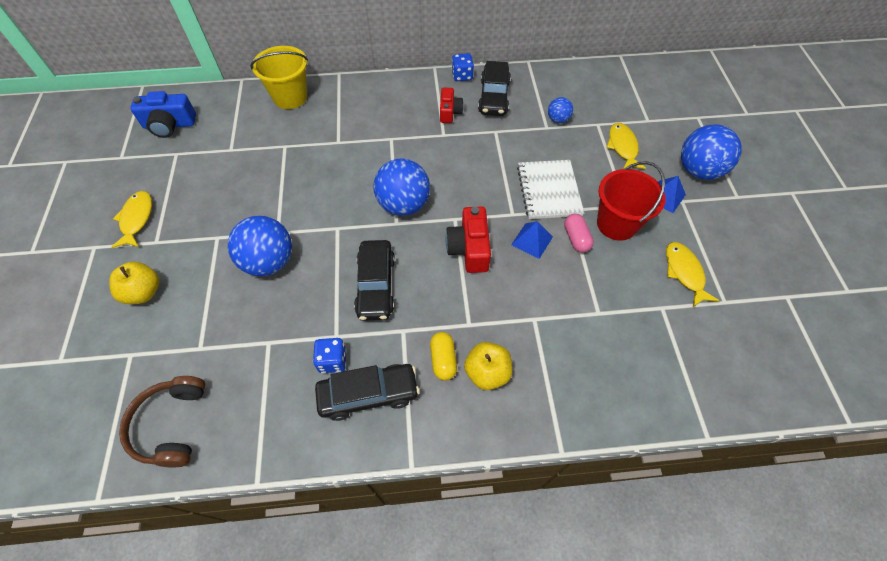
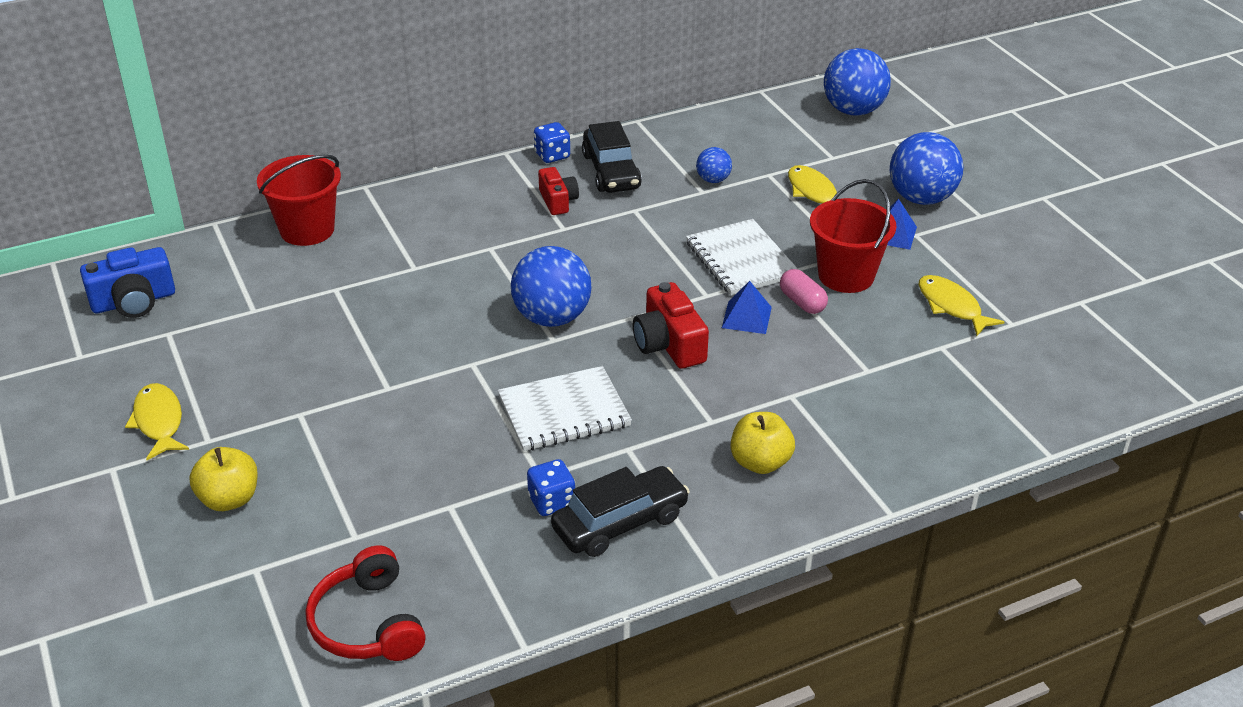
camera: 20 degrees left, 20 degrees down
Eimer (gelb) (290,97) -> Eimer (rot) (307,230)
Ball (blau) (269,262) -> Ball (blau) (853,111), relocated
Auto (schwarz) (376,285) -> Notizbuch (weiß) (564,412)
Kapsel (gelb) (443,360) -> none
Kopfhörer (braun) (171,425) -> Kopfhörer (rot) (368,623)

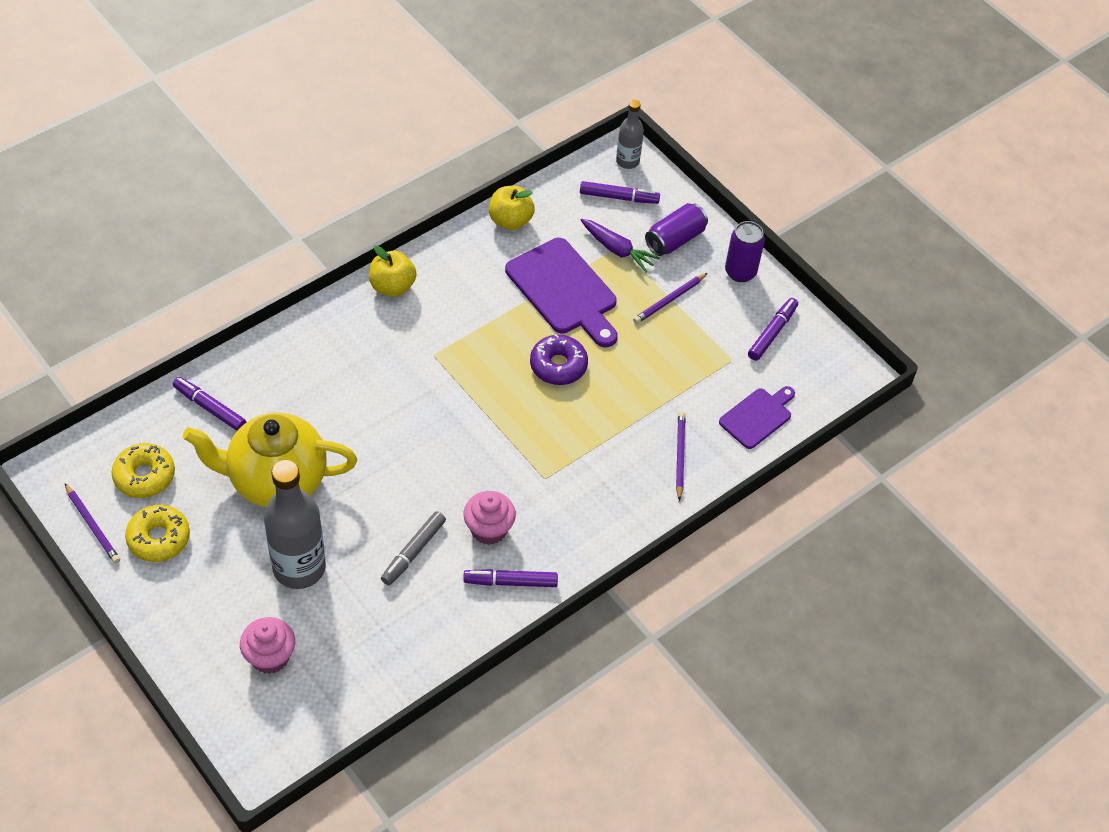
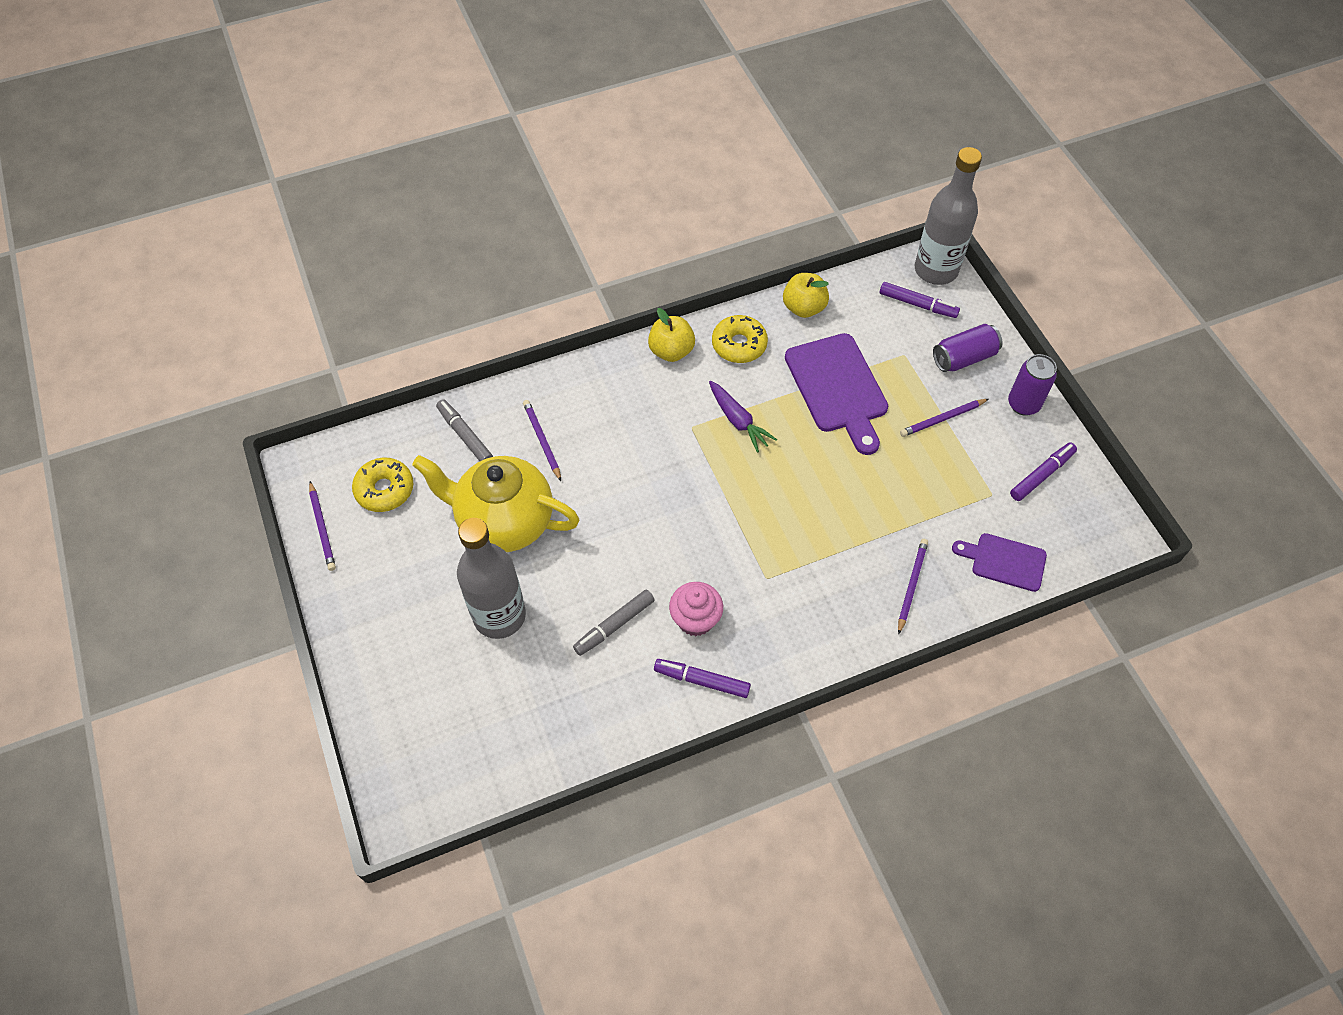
camera: 20 degrees right, 5 degrees up
Flasche (grau) (627,161) -> Flasche (grau) (936,270), x1.86
Karotte (lila) (617,250) -> Karotte (lila) (738,421), relocated
Donut (lila) (558,365) -> none
Filzstift (lila) (210,408) -> Filzstift (grau) (465,435)
Schneidebrett (lila) (757,417) -> Schneidebrett (lila) (1004,561), 135 degrees counterclockwise
Donut (gelb) (159,538) -> Donut (gelb) (739,345), relocated
Muffin (rosa) (270,657) -> none
none -> Bleistift (lila) (542,440)

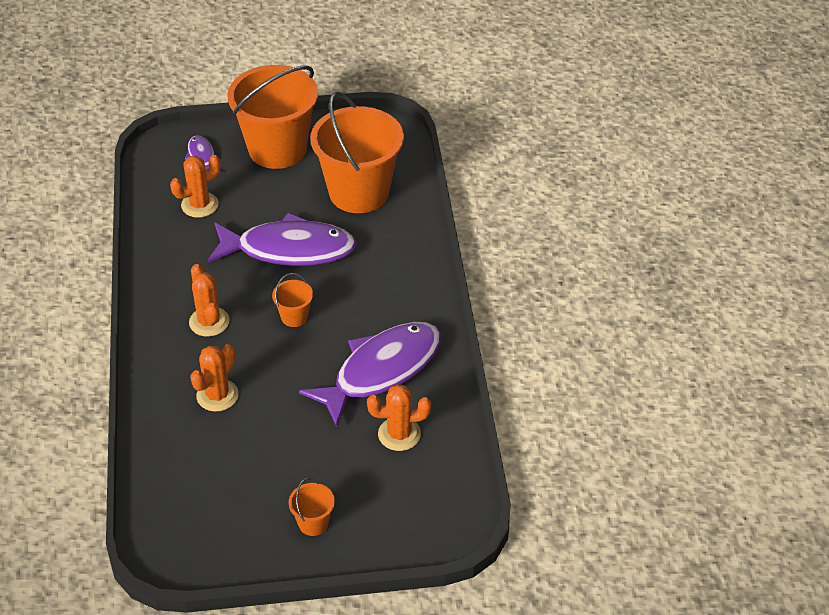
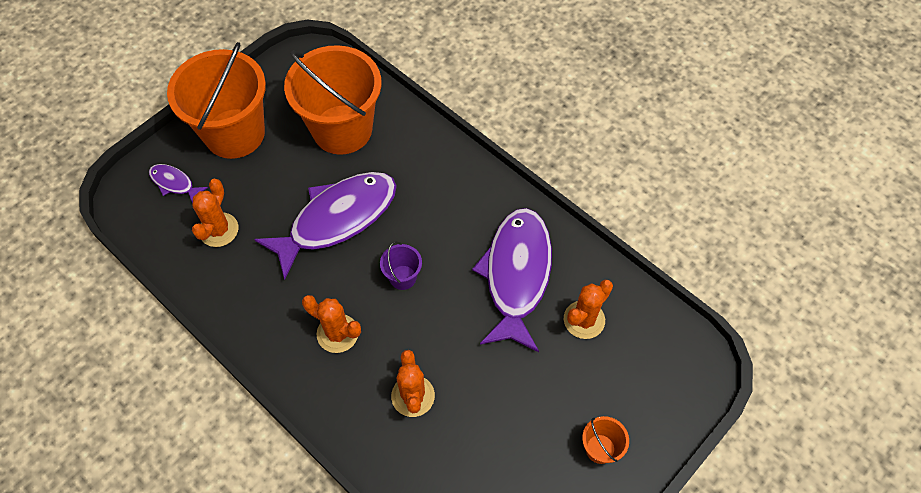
camera: 40 degrees left, 15 degrees up
Eimer (orange) (294,317) -> Eimer (lila) (403,277)

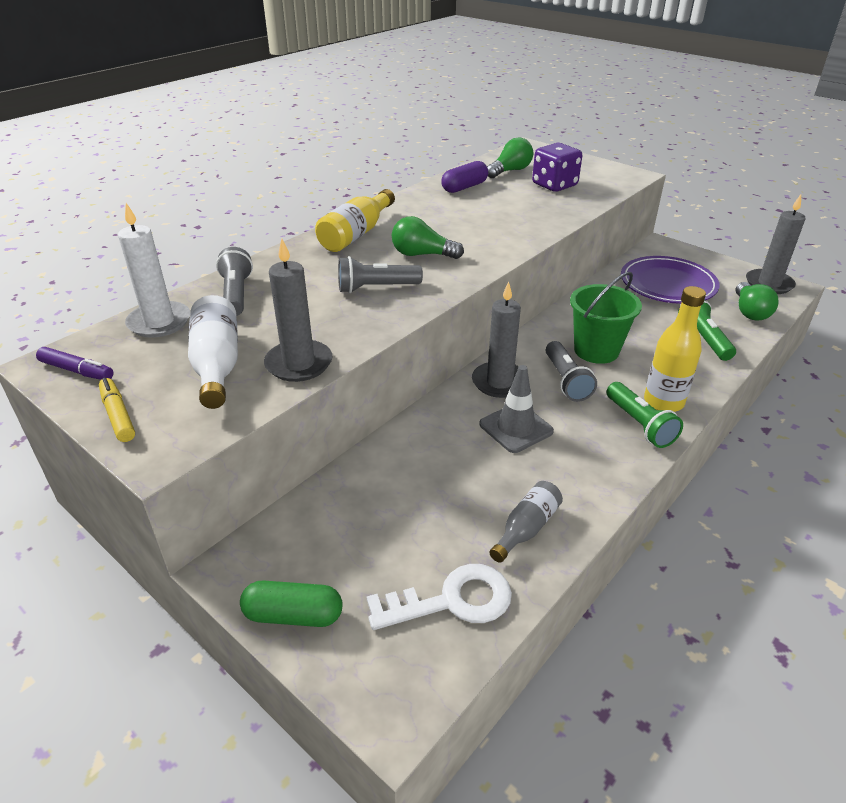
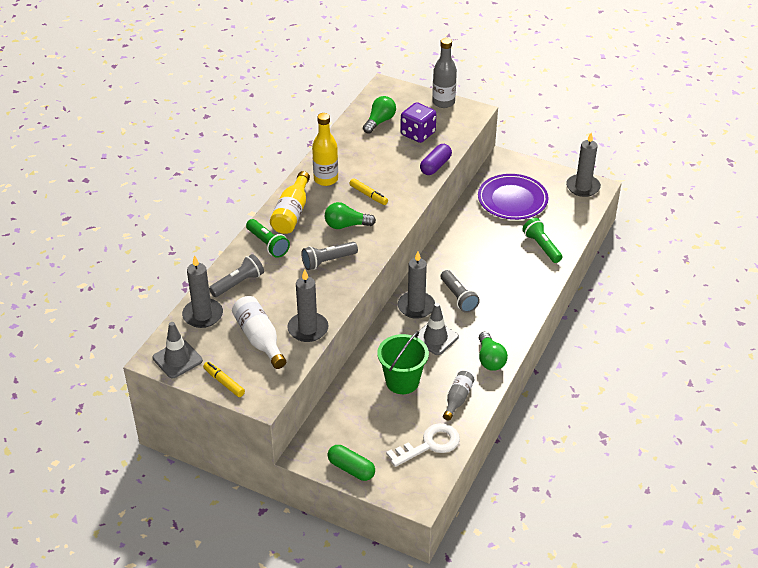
camera: 15 degrees left, 5 degrees up
Kapsel (lila) (464,187) -> Kapsel (lila) (435,166), relocated
Kerze (weiß) (159,322) -> Kerze (grau) (203,315)
Taschenlampe (grau) (236,294) -> Taschenlampe (grau) (238,283), 75 degrees clockwise
Eimer (grün) (596,350) -> Eimer (grün) (402,381), relocated
Glühbirne (grün) (749,311) -> Glühbirne (grün) (490,359), relocated
Flasche (gelb) (663,402) -> Flasche (gelb) (326,179), relocated
Filzstift (lila) (77,371) -> Leitkegel (grau) (177,359)
Taschenlampe (grün) (639,424) -> Taschenlampe (grün) (268,244), relocated
Kapsel (grün) (293,615) -> Kapsel (grün) (351,469), 45 degrees clockwise
none -> Flasche (grau) (443,102)
none -> Filzstift (gelb) (368,195)

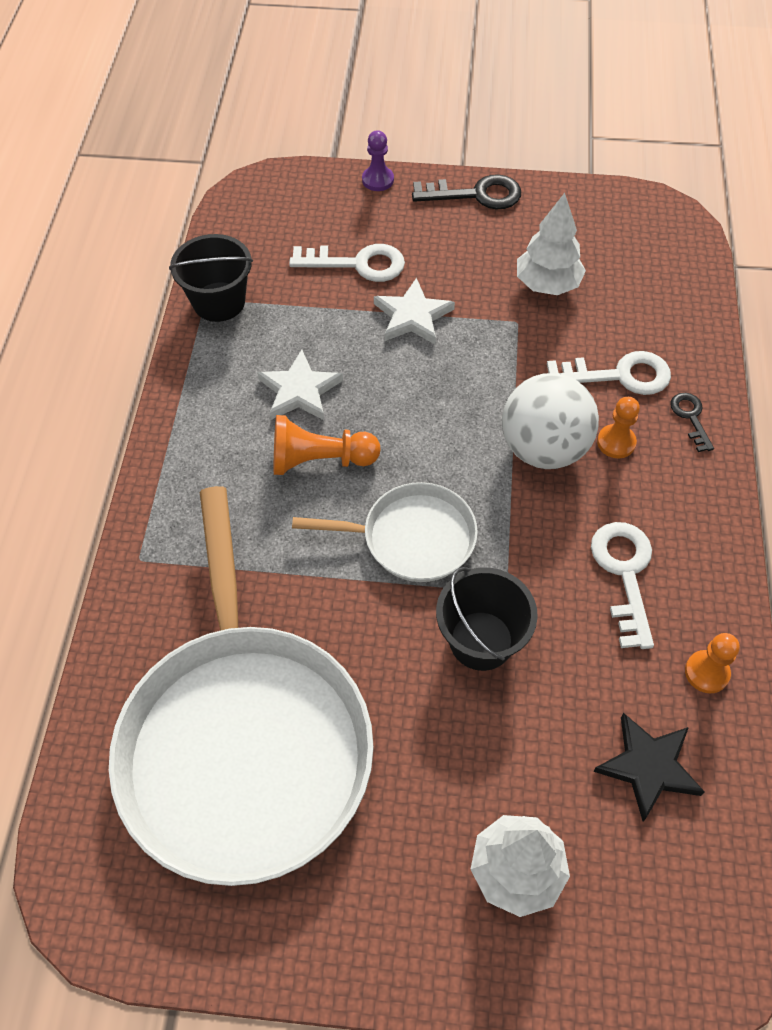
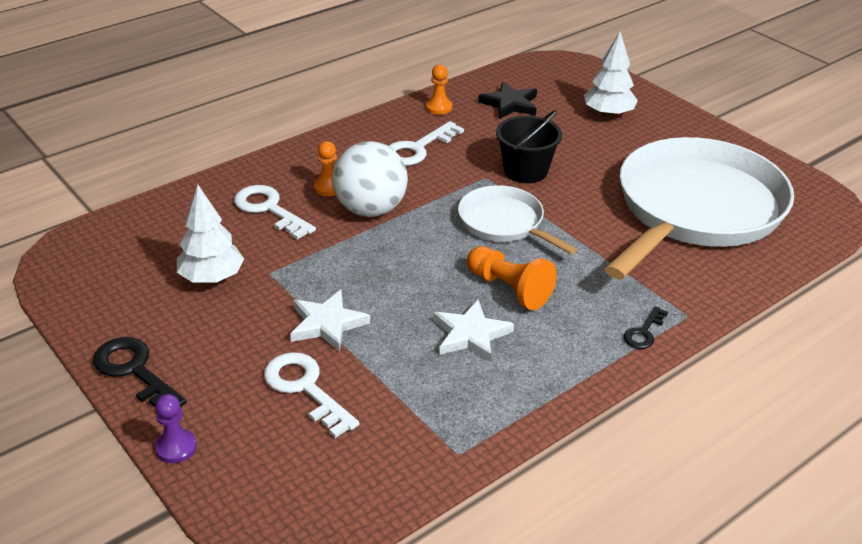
camera: 135 degrees left, 20 degrees down
Eimer (schwarz) (219,302) -> none
Schlüssel (schwarz) (690,417) -> Schlüssel (schwarz) (644,332), relocated

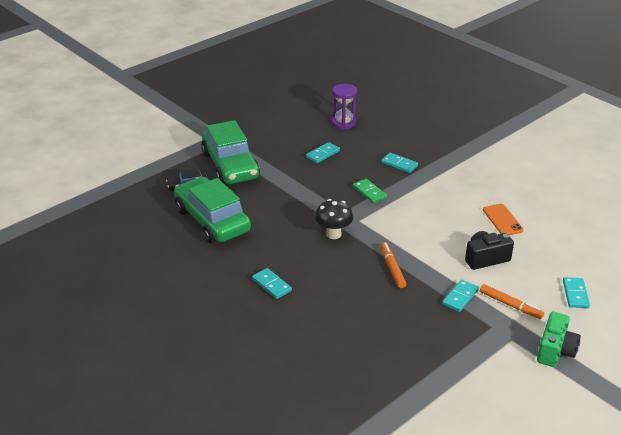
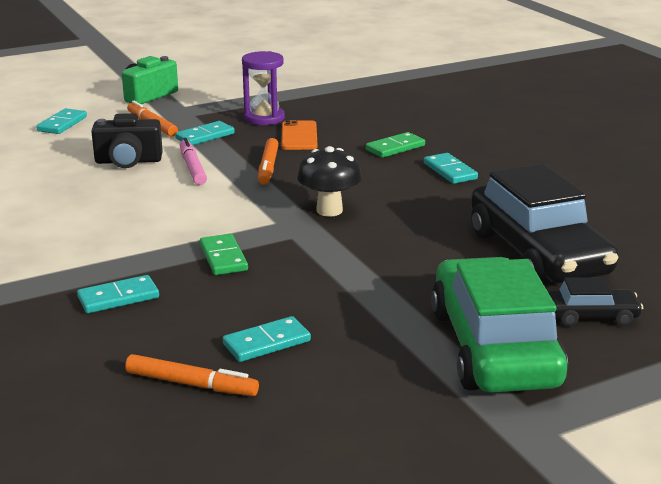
camera: 165 degrees left, 10 degrees down
Sanduhr (lila) (343,123) -> Sanduhr (lila) (264,118), relocated
Dominostein (türkis) (399,164) -> Dominostein (türkis) (118,297), 75 degrees counterclockwise
Auto (grün) (212,220) -> Auto (schwarz) (538,253)
Handy (orange) (502,220) -> Handy (orange) (299,136), relocated
none -> Dominostein (grün) (395,148)
none -> Filzstift (rosa) (192,168)
none -> Filzstift (orange) (191,384)

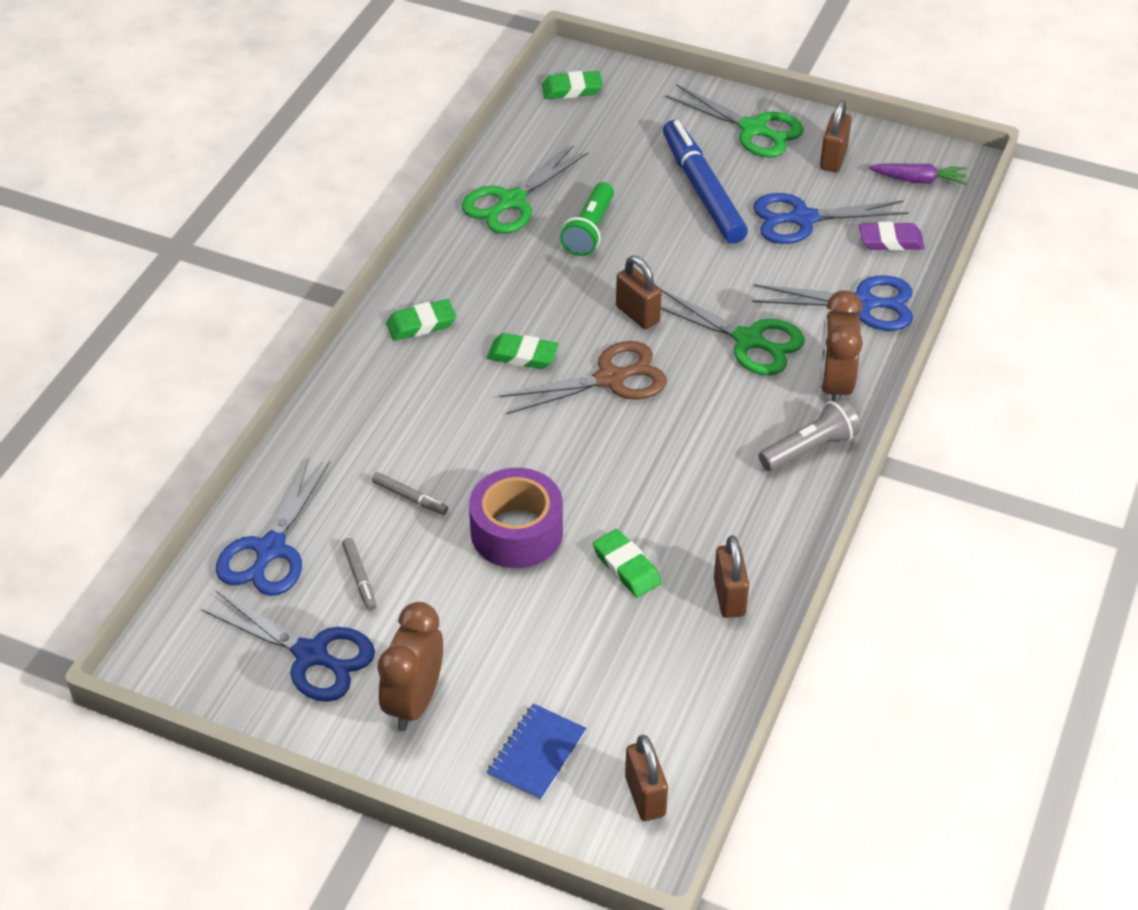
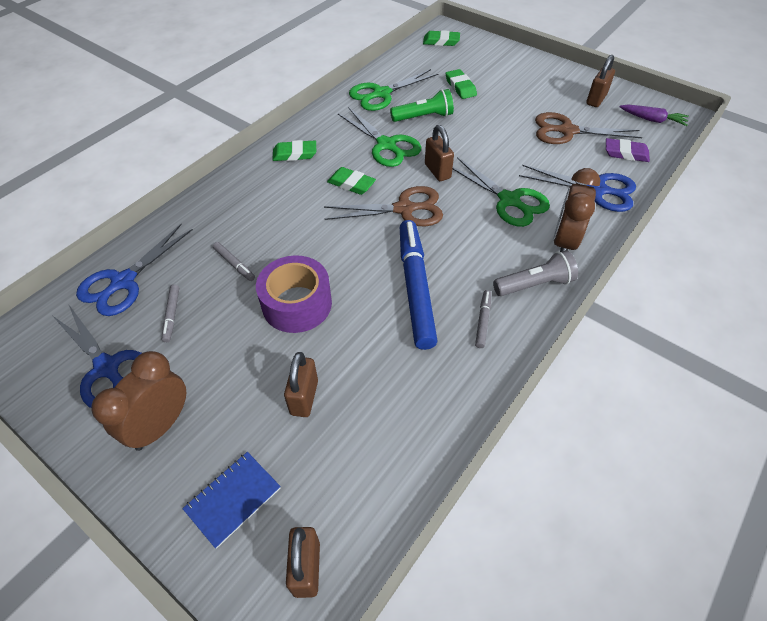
camera: 15 degrees right, 5 degrees up
Schere (grün) (753,129) -> Schere (grün) (386,145), relocated
Filzstift (blau) (702,190) -> Filzstift (blau) (415,288), relocated
Taschenlampe (grün) (589,230) -> Taschenlampe (grün) (424,117), 135 degrees counterclockwise
Schere (blau) (803,219) -> Schere (braun) (567,131)
Radiergummi (grün) (626,567) -> Radiergummi (grün) (460,87), relocated
Vorhängeschloss (braun) (729,597) -> Vorhängeschloss (braun) (304,397), relocated
none -> Filzstift (grau) (483,321)

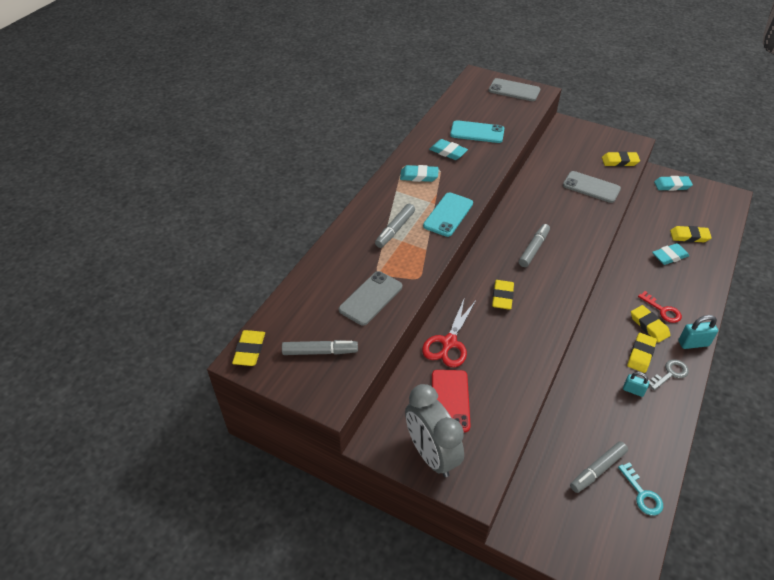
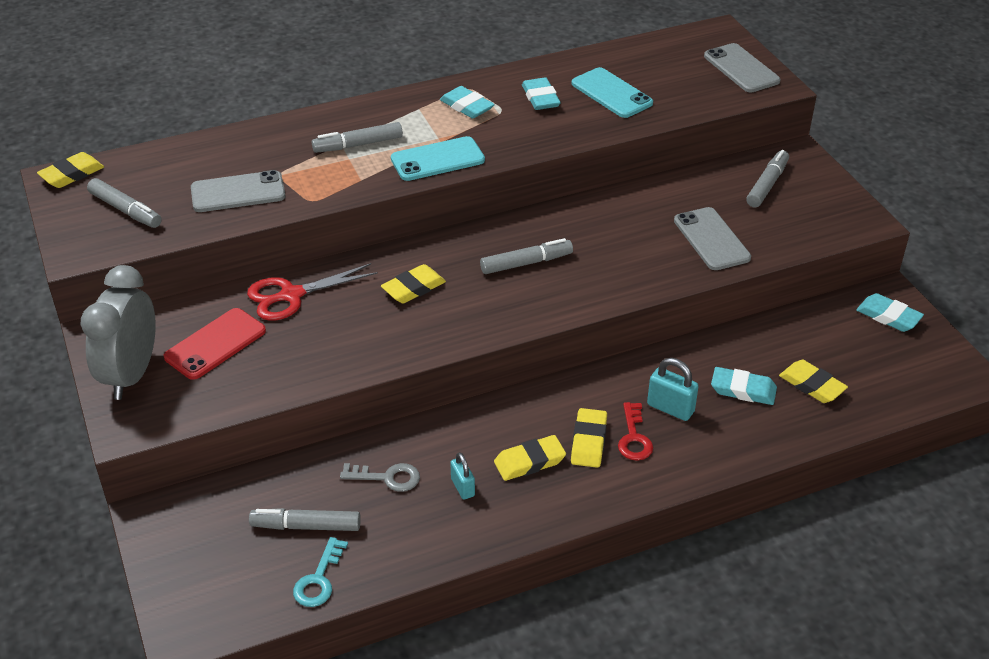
camera: 40 degrees right, 5 degrees down
Radiergummi (gelb) (619,161) -> none
Vorhängeschloss (türkis) (693,343) -> Vorhängeschloss (türkis) (670,408), relocated
Schlüssel (grau) (670,374) -> Schlüssel (grau) (387,477), relocated
none -> Filzstift (grau) (767,185)

